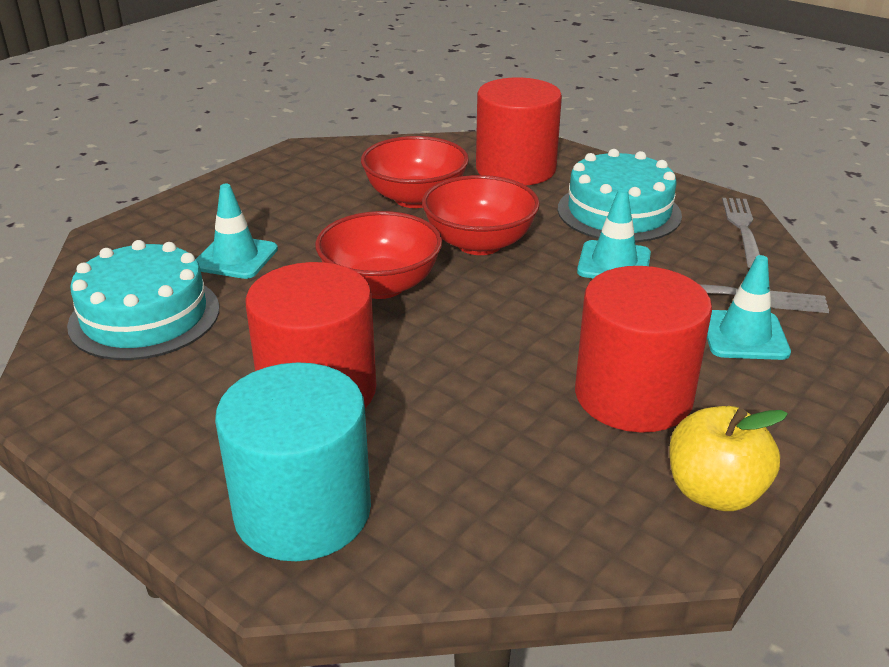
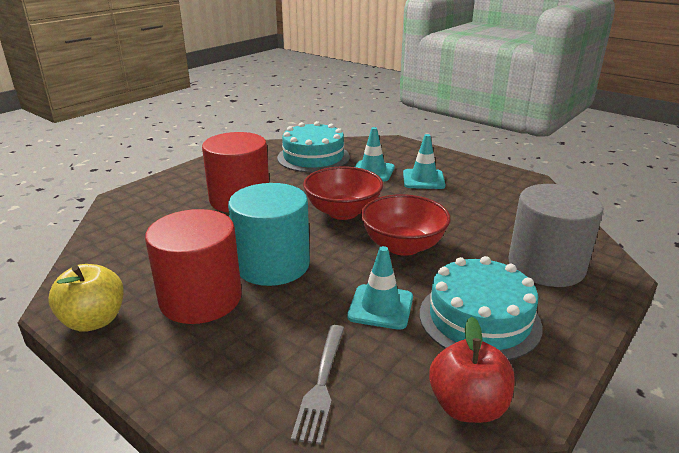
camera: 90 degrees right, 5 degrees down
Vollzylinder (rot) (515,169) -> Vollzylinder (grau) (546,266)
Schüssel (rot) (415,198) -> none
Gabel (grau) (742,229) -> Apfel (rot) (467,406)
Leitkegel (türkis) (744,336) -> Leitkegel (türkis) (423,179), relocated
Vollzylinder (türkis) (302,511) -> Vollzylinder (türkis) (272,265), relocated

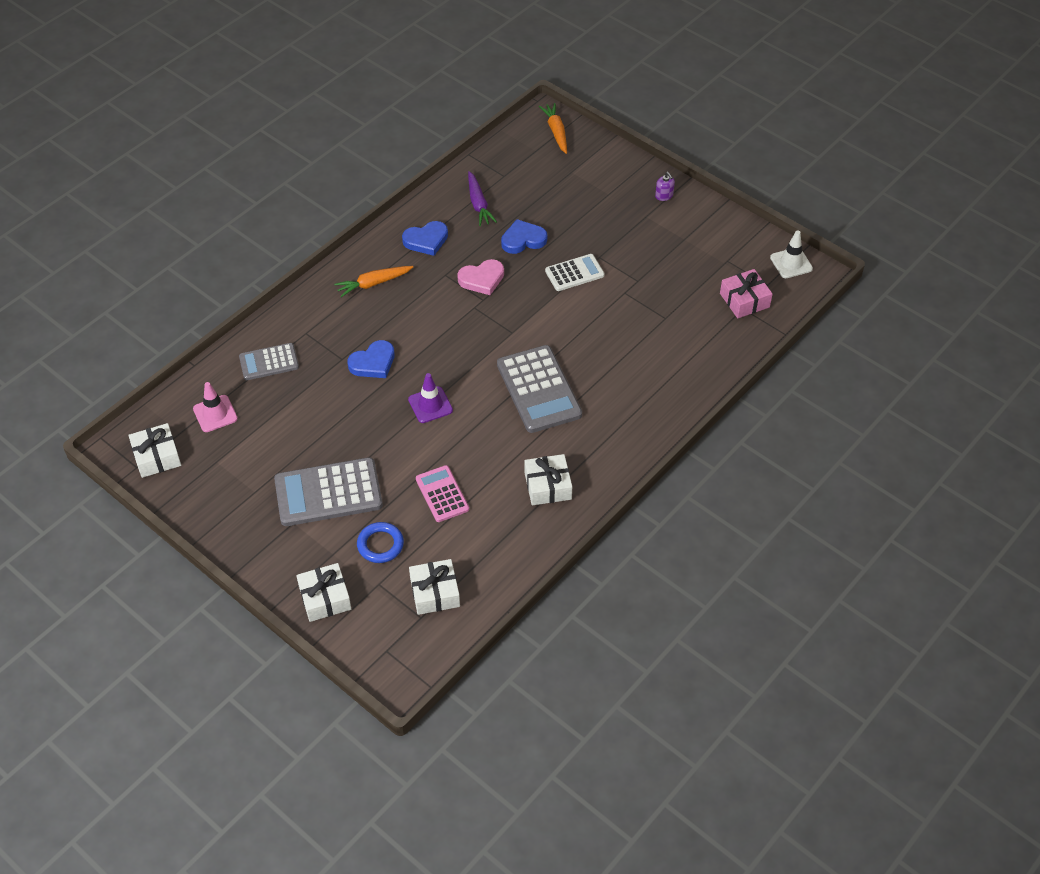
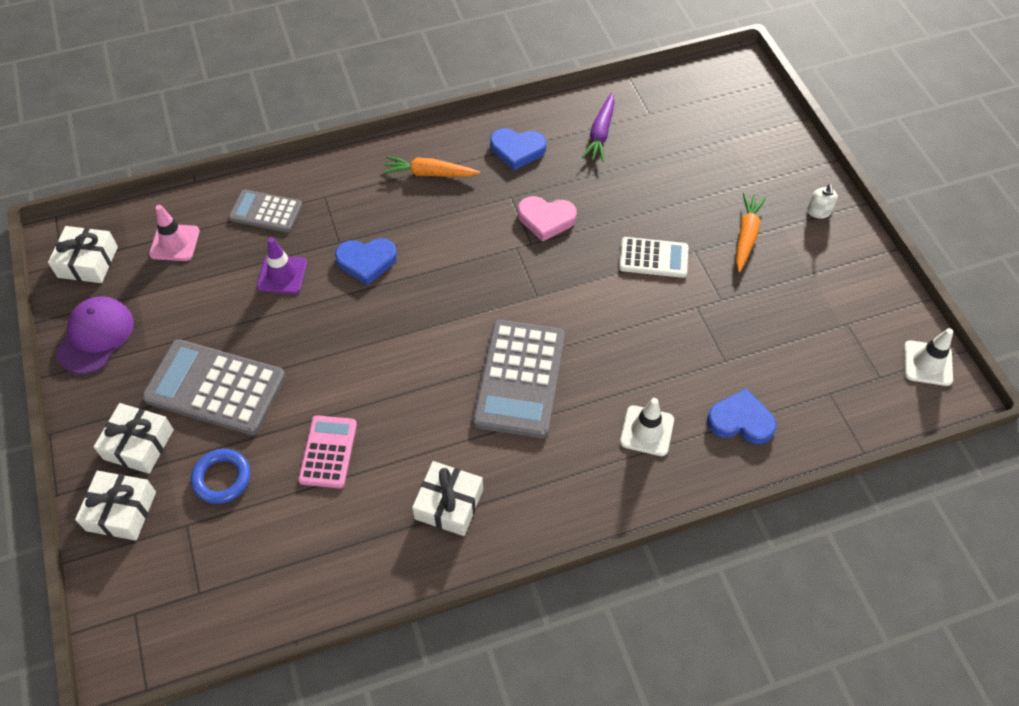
camera: 30 degrees right, 5 degrees up
Karotte (orange) (556,132) -> Karotte (orange) (746,236), relocated
Seifenspender (lila) (664,196) -> Seifenspender (weiß) (818,211)
Herz (blau) (523,240) -> Herz (blau) (740,420), relocated
Geschenk (rosa) (744,300) -> none
Leitkegel (lila) (430,405) -> Leitkegel (lila) (282,274), relocated
Geschenk (weiß) (435,592) -> Geschenk (weiß) (138,444), relocated
none -> Kappe (lila) (95,336)
none -> Leitkegel (weiß) (647,431)

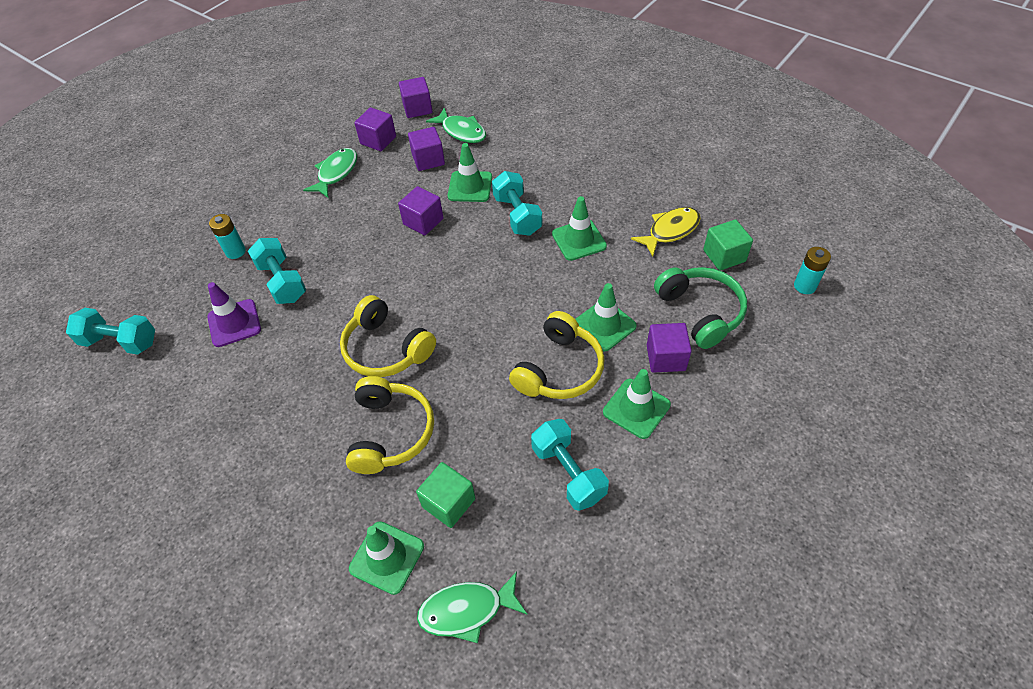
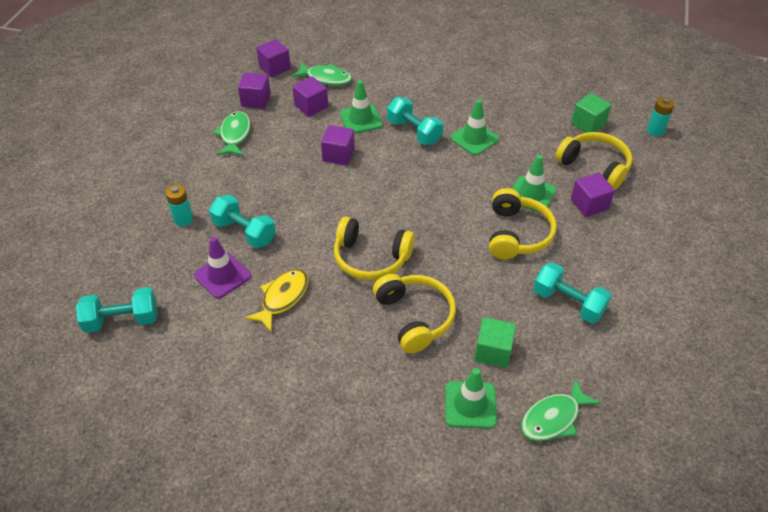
camera: 25 degrees left, 5 degrees down
Fisch (gelb) (670,231) -> Fisch (gelb) (282,298), relocated
Kopfhörer (grün) (700,312) -> Kopfhörer (gelb) (595,166)
Leitkegel (grün) (636,408) -> none

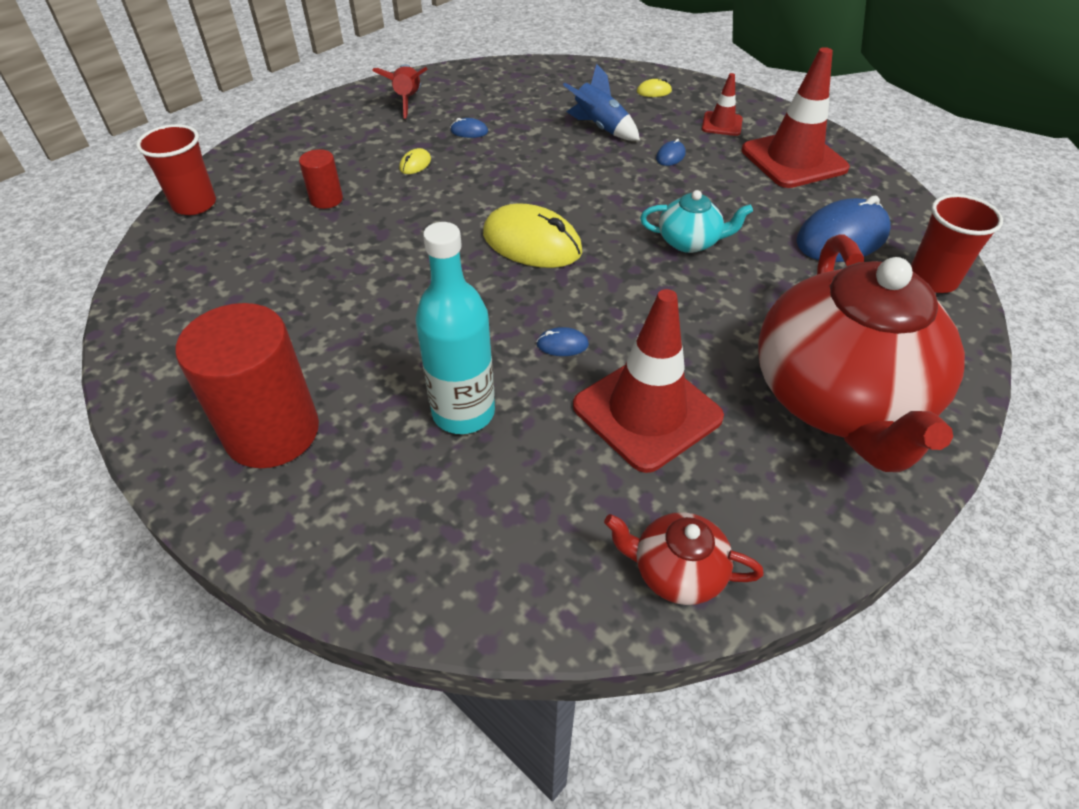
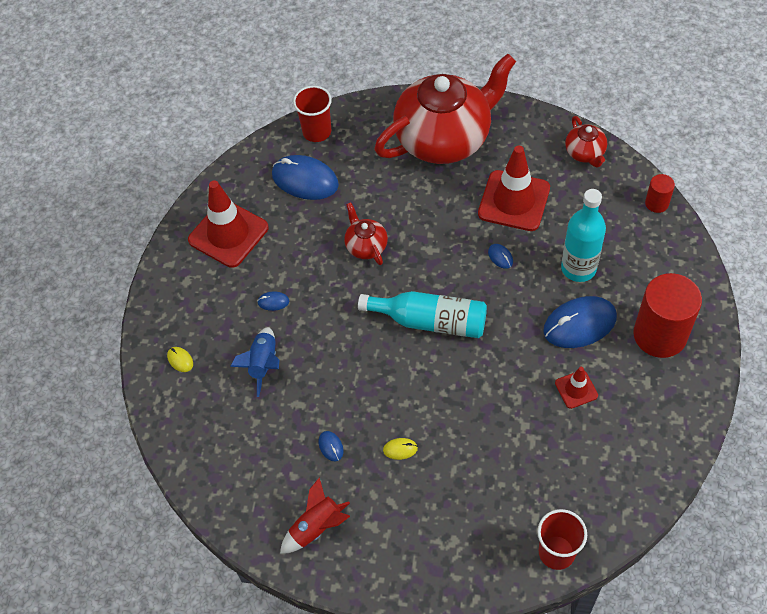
camera: 120 degrees left, 10 degrees up
Leitkegel (rot) (722,124) -> Leitkegel (rot) (576,389), relocated
Vollzylinder (rot) (326,199) -> Vollzylinder (rot) (656,203), relocated
Teekanne (türkis) (690,242) -> Teekanne (rot) (366,246)
Computermaus (gelb) (532,243) -> Flasche (türkis) (430,321)
none -> Computermaus (blau) (579,324)

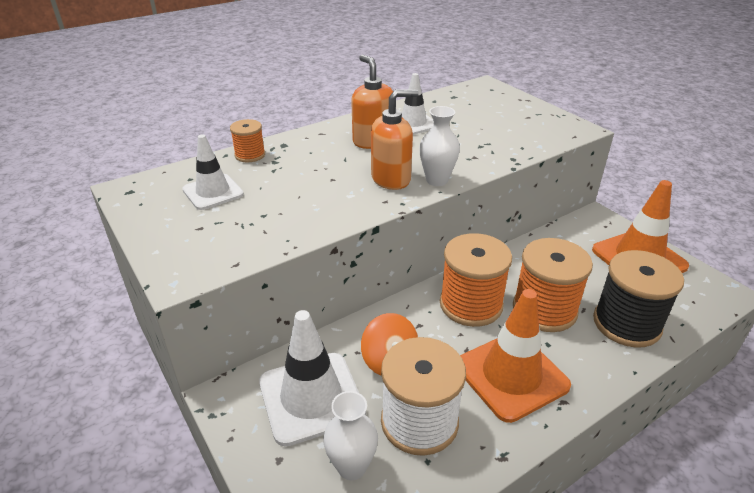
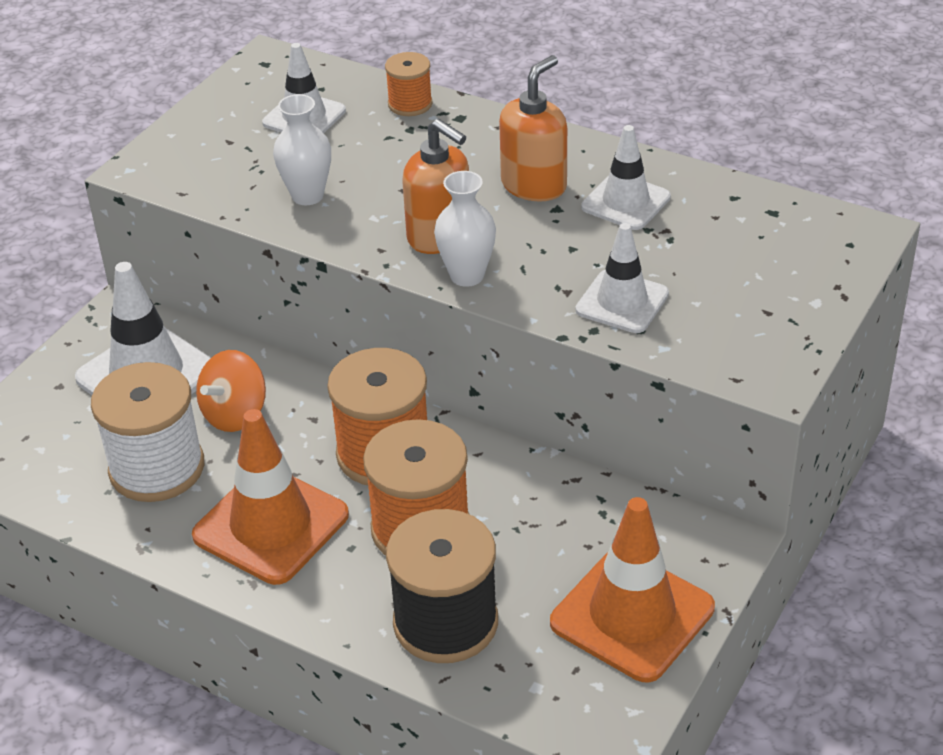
camera: 65 degrees right, 5 degrees up
Vase (weiß) (352,467) -> Vase (weiß) (307,195), relocated
none -> Leitkegel (weiß) (622,302)

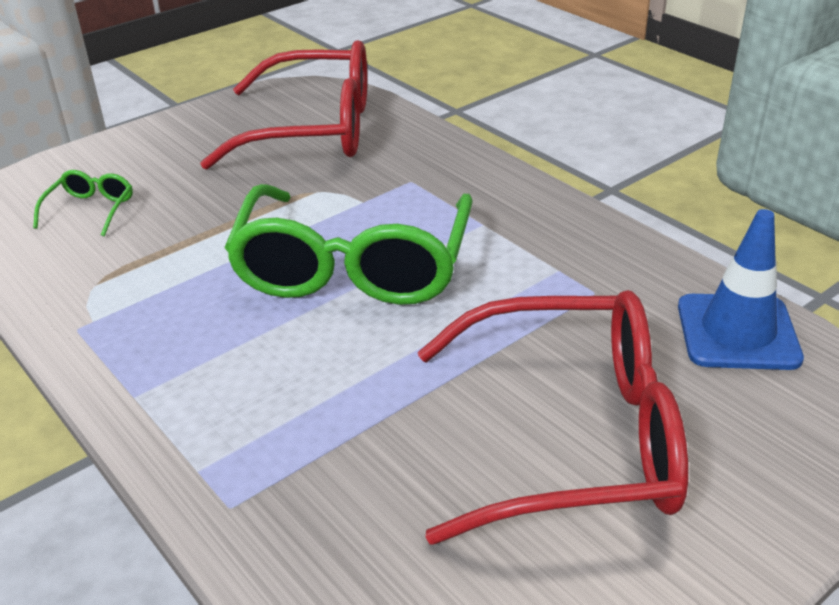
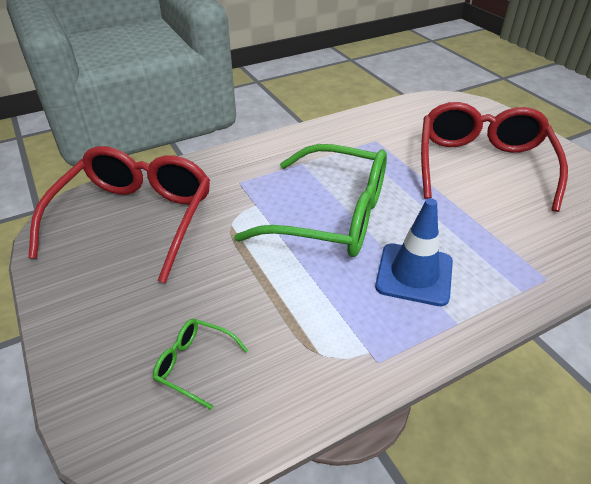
camera: 80 degrees left, 5 degrees up
Leitkegel (blau) (737,332) -> Leitkegel (blau) (414,274), relocated

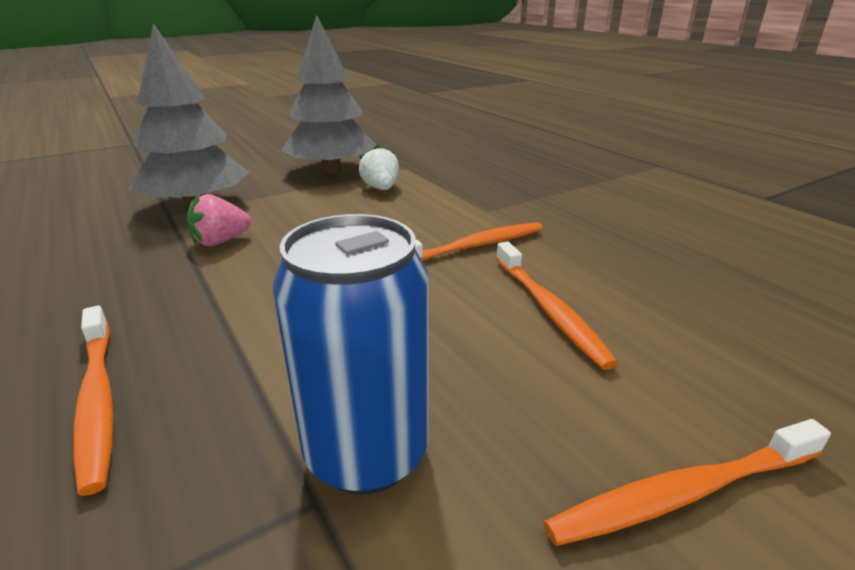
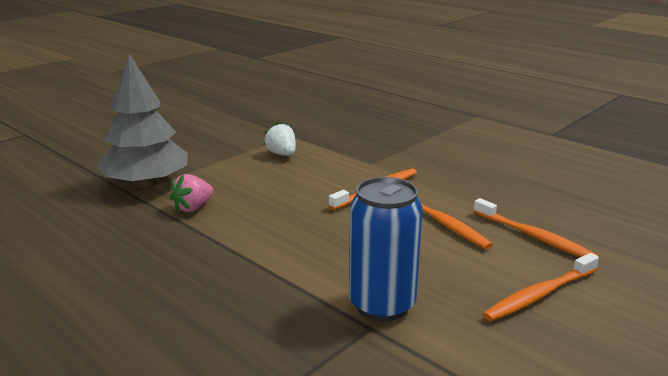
camera: 15 degrees left, 5 degrees down
Baum (grau) (331,171) -> none
Zahnbürste (orange) (97,400) -> Zahnbürste (orange) (534,237), relocated

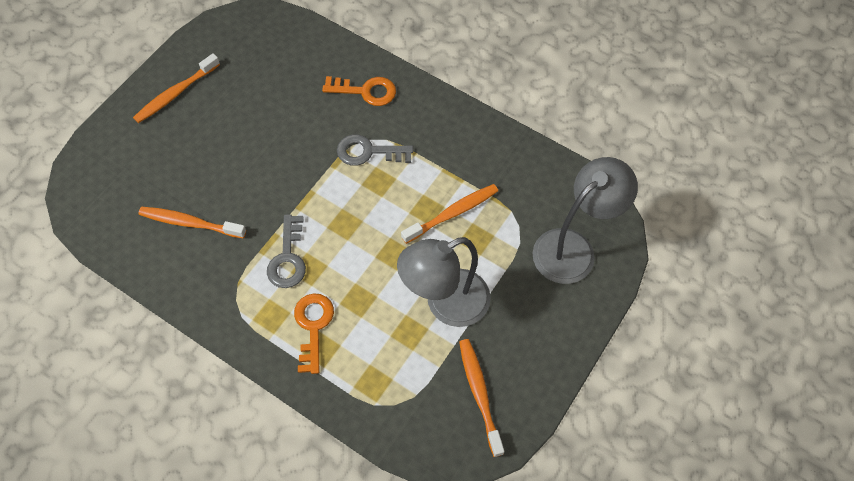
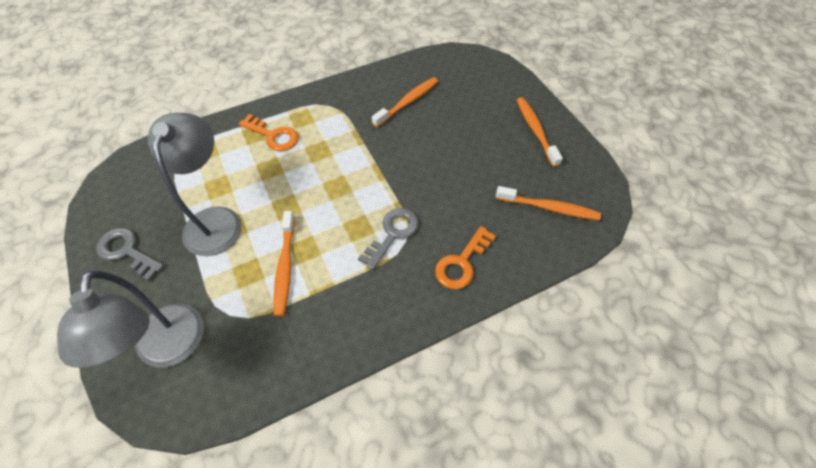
camera: 120 degrees right, 5 degrees down
Schlüssel (grau) (288,258) -> Schlüssel (grau) (127,251), relocated
Zahnbürste (orange) (479,394) -> Zahnbürste (orange) (548,207), relocated

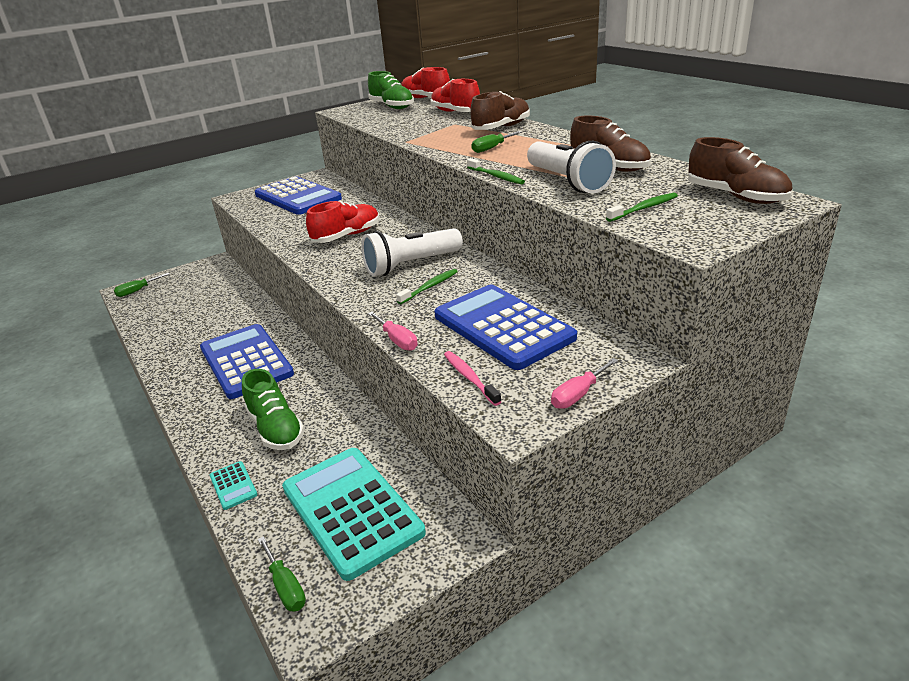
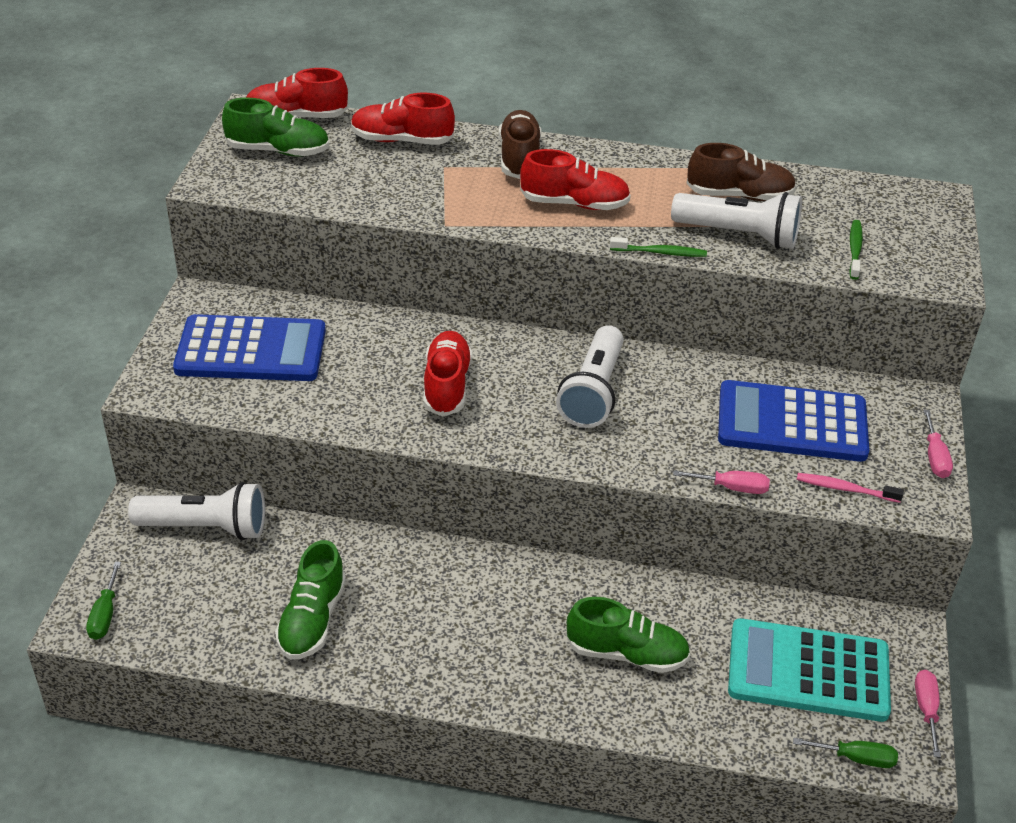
camera: 50 degrees left, 10 degrees up
Schraubenzieher (grün) (491,148) -> Schuh (rot) (574,203)
Schuh (braun) (735,196) -> none
Zahnbürste (grün) (429,287) -> none
Taschenrechner (blau) (246,361) -> none
Taschenrechner (türkis) (233,485) -> none
none -> Taschenlampe (weiß) (206,527)
none -> Schuh (grün) (312,619)
none -> Schraubenzieher (rosa) (926,709)

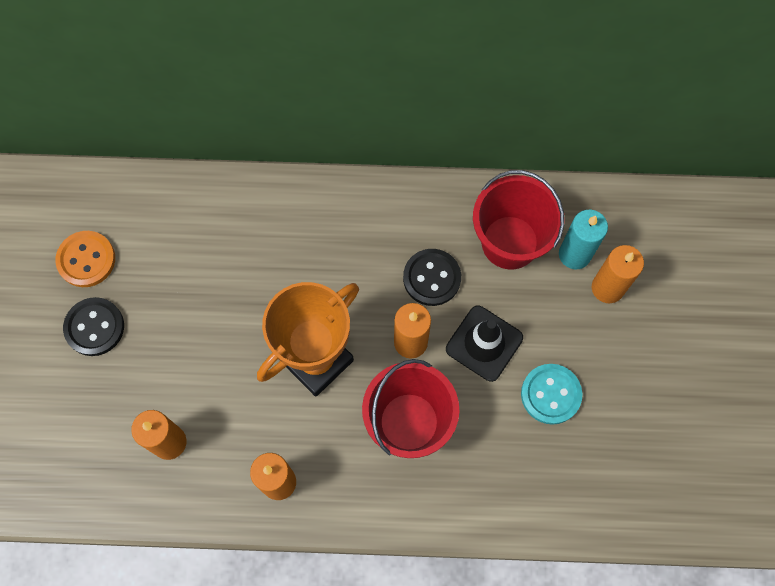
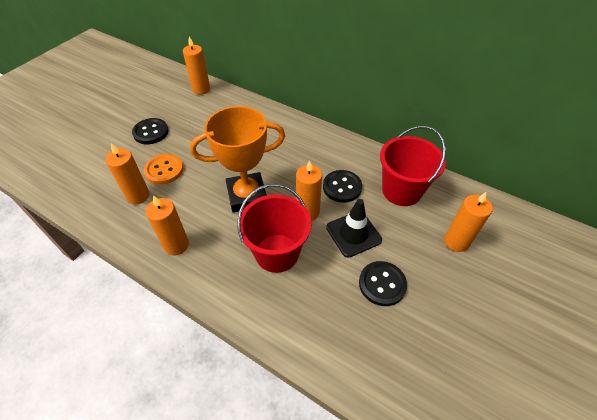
camera: 30 degrees right, 20 degrees down
Kerze (türkis) (574,254) -> none
Knopf (orange) (86,260) -> Knopf (orange) (164,170), relocated
Knopf (türkis) (550,394) -> Knopf (schwarz) (382,284)
none -> Kerze (orange) (201,89)

